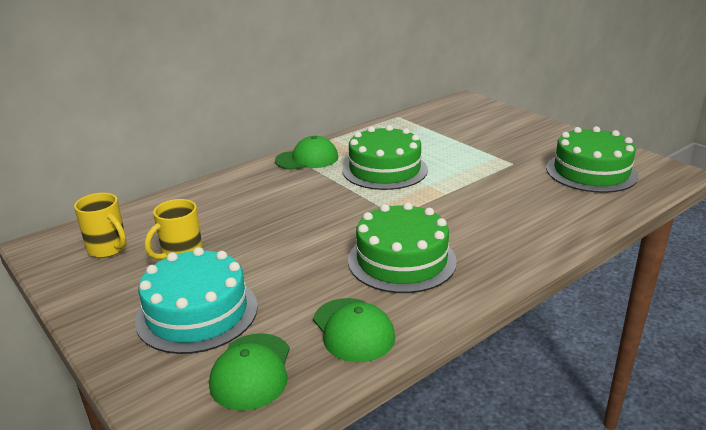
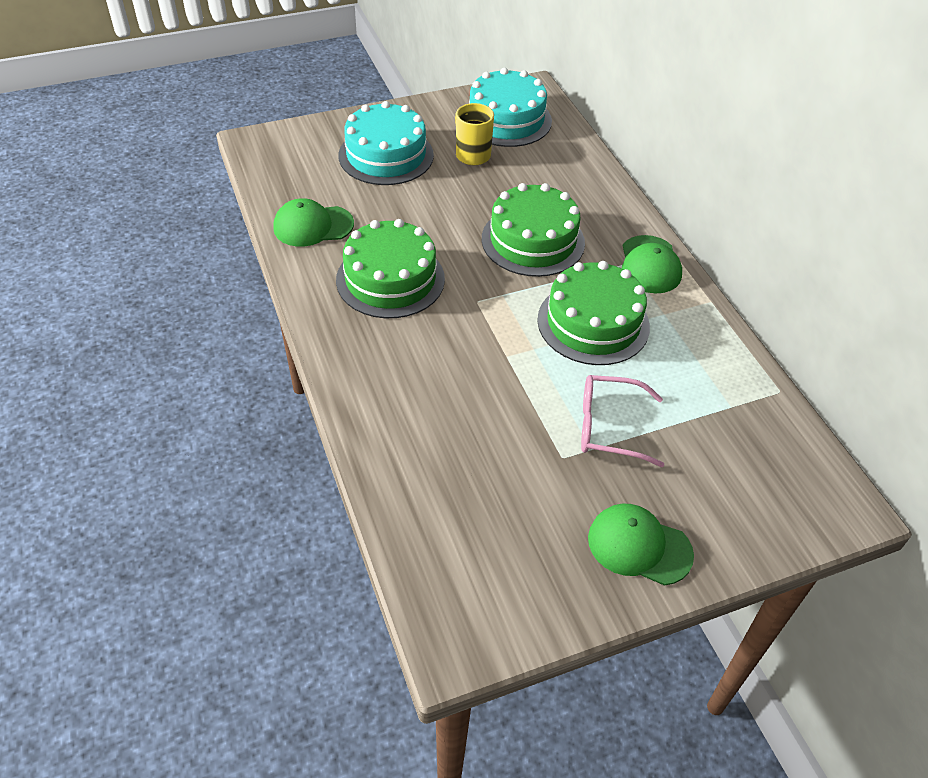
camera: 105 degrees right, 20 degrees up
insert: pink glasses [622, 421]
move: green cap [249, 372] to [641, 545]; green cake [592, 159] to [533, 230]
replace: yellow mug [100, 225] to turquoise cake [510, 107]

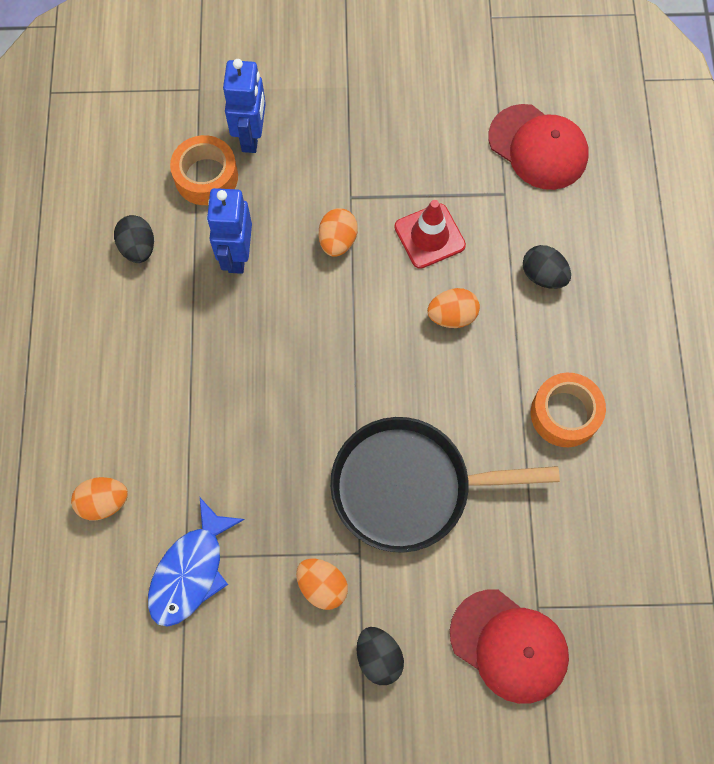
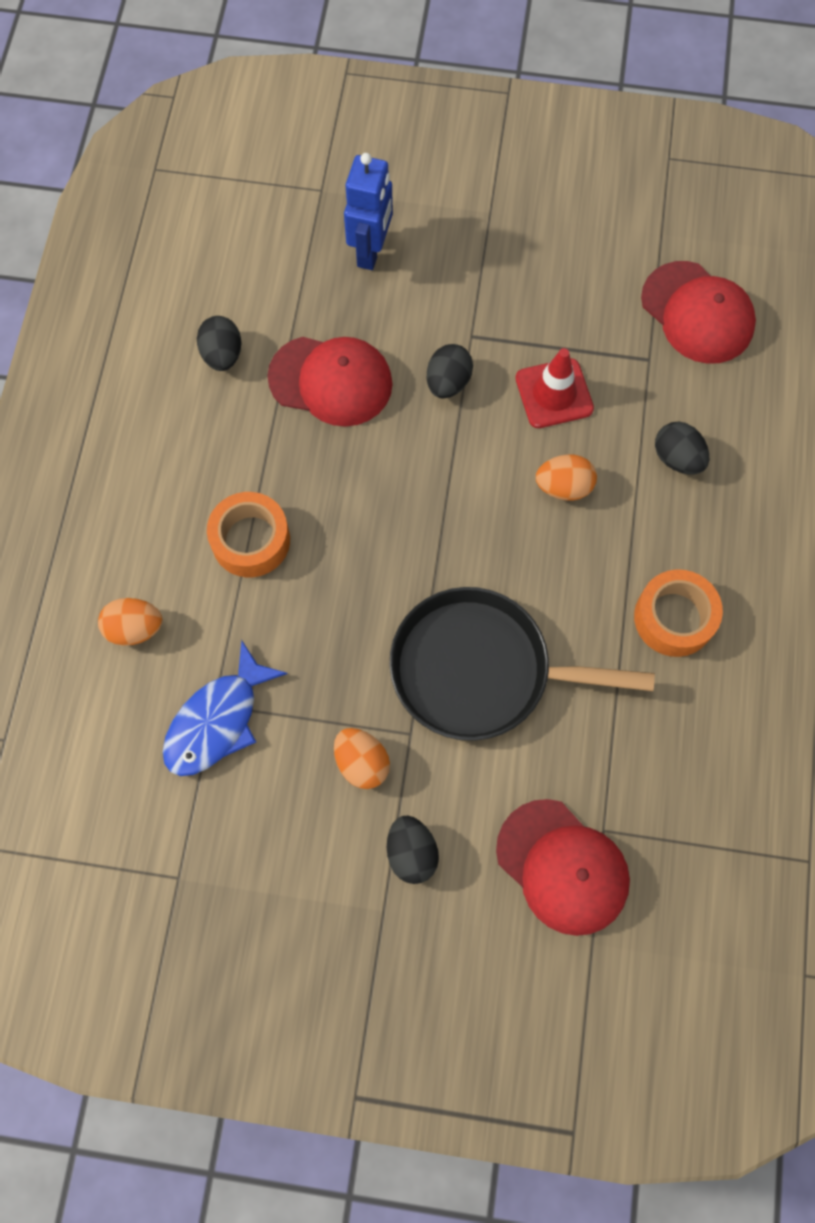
camera: 10 degrees right, 0 degrees up
move: orange tape [204, 170] to [248, 534]
replace: blue robot [229, 231] to red cap [330, 382]
recolor: orange egg [338, 232] to black egg [450, 371]

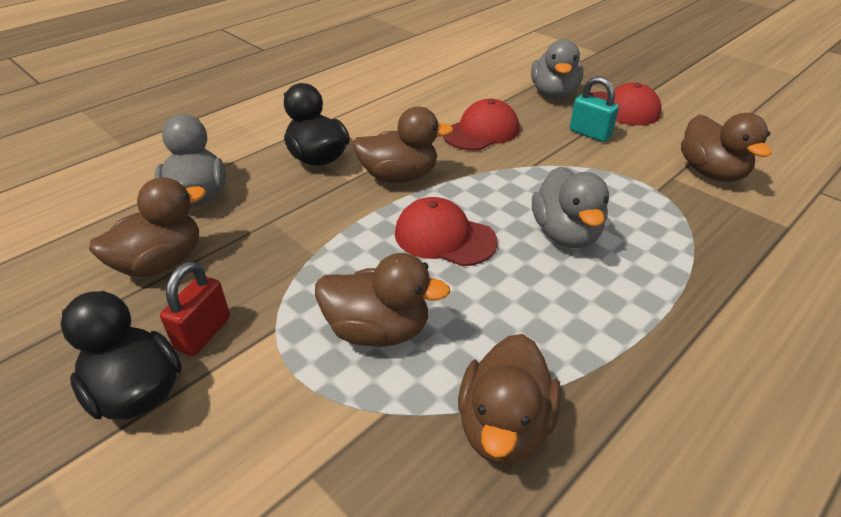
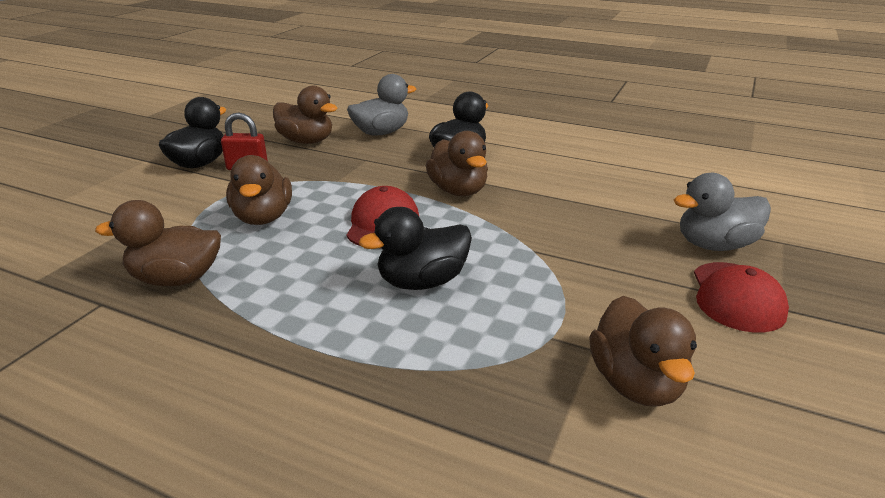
camera: 70 degrees right, 10 degrees down
delete: red cap [481, 125]; turquoise padlock [594, 109]
recolor: grey duck [570, 207] to black duck [415, 248]
rotate: brown duck [726, 147] = [643, 351] 60 degrees counterclockwise

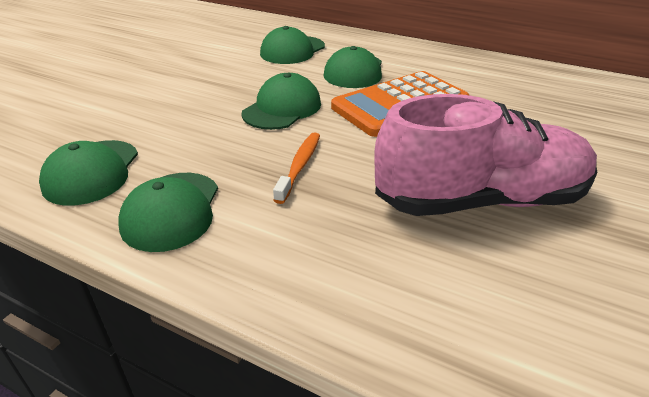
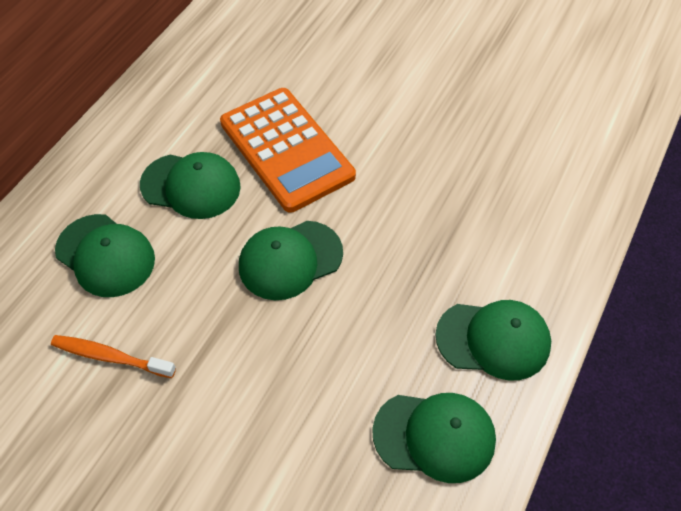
camera: 90 degrees left, 20 degrees up
delete: pink shoe [486, 155]
move: orange toothbrush [296, 168] to [113, 356]
rotate: green cap [281, 101] = [291, 260] 60 degrees counterclockwise

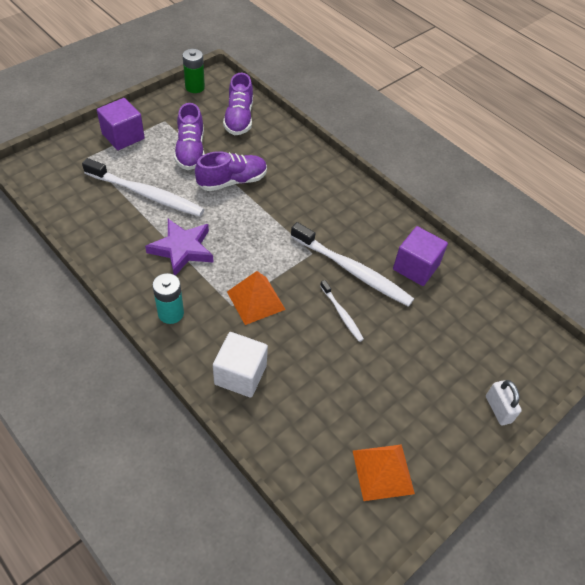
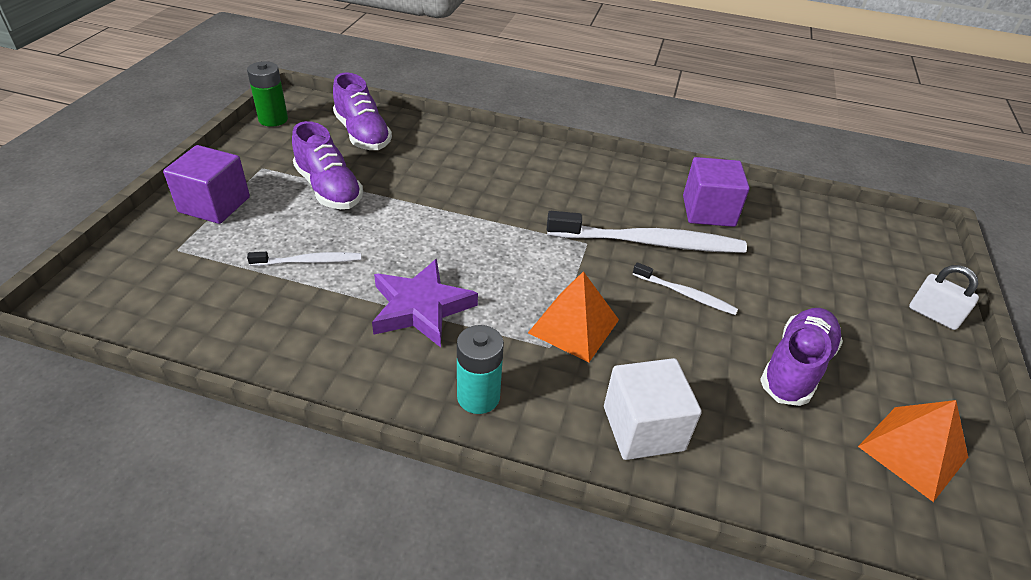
camera: 30 degrees left, 10 degrees down
move: purple shoe [231, 171] to [801, 357]
resize: white toothbrush [143, 187] = [304, 259] x0.51

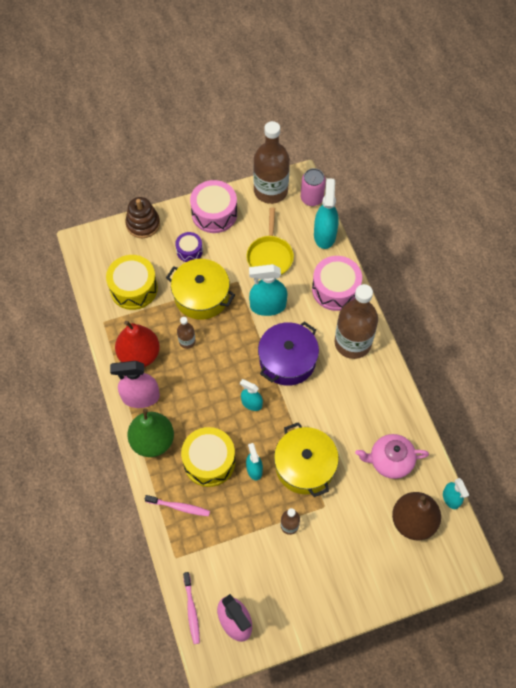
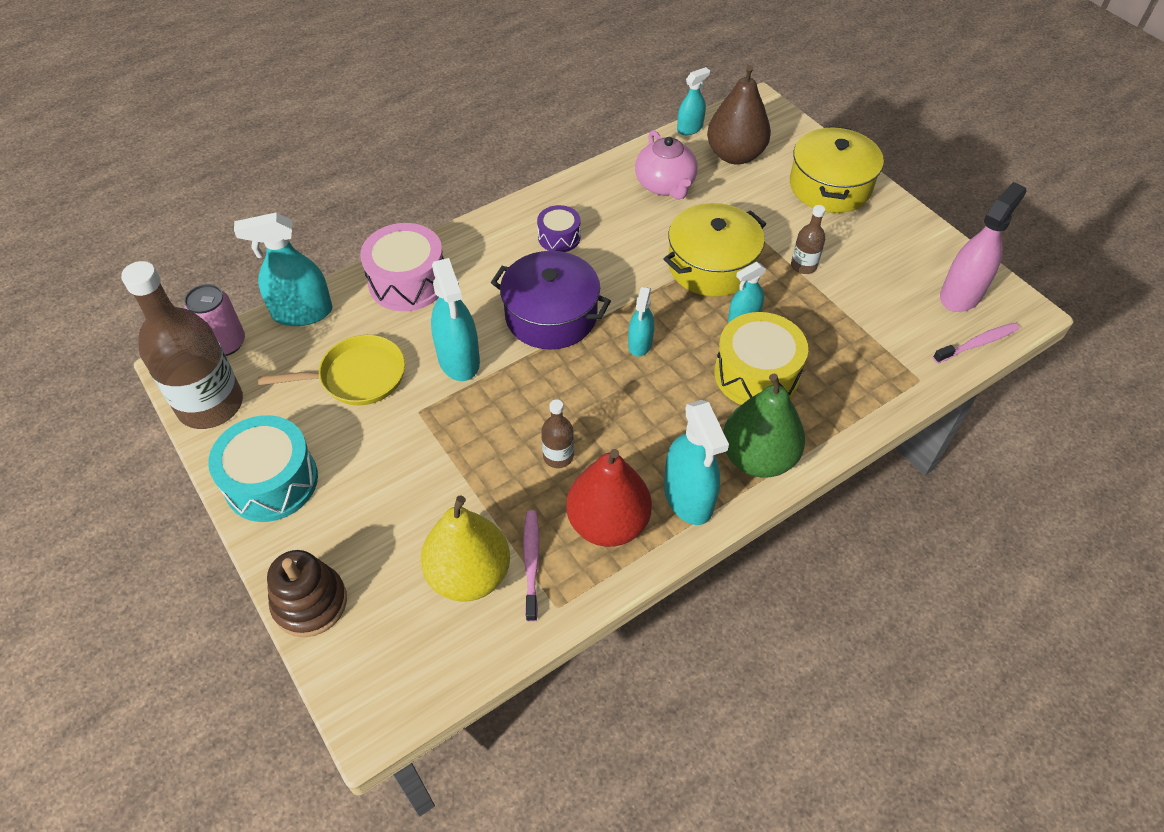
camera: 105 degrees left, 10 degrees down
delete: brown bottle [356, 321]
move: pink toothbrush [177, 505] to [531, 566]; yellow pot [200, 289] to [837, 169]; purple drum [189, 247] to [559, 228]
replace: yellow drum [132, 282] to yellow pear [465, 548]
recolor: pink spray bottle [135, 384] to turquoise spray bottle [696, 462]; pink drum [213, 206] to turquoise drum [263, 468]

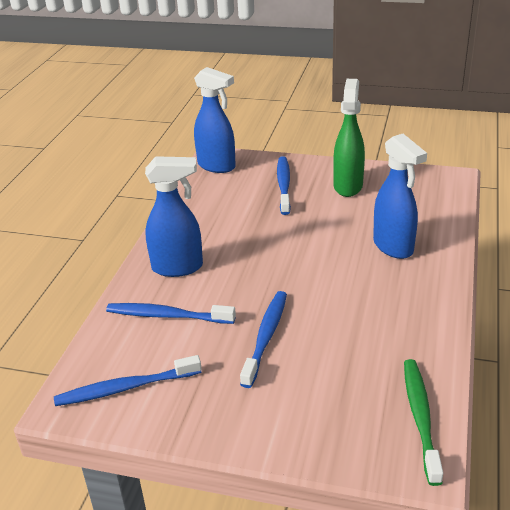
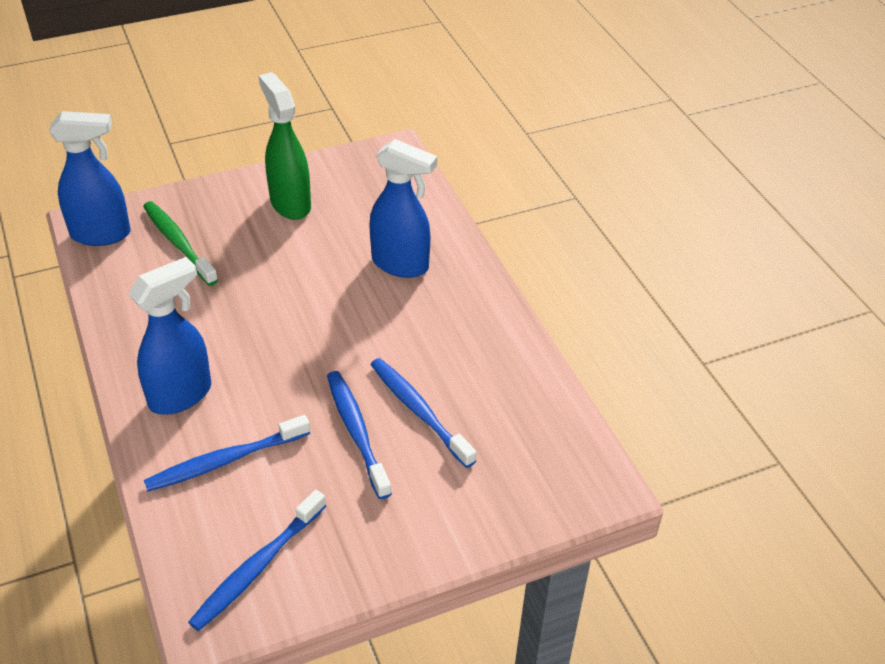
camera: 40 degrees left, 10 degrees up
move: blue toothbrush [284, 185] to [423, 413]; green toothbrush [423, 422] to [180, 243]

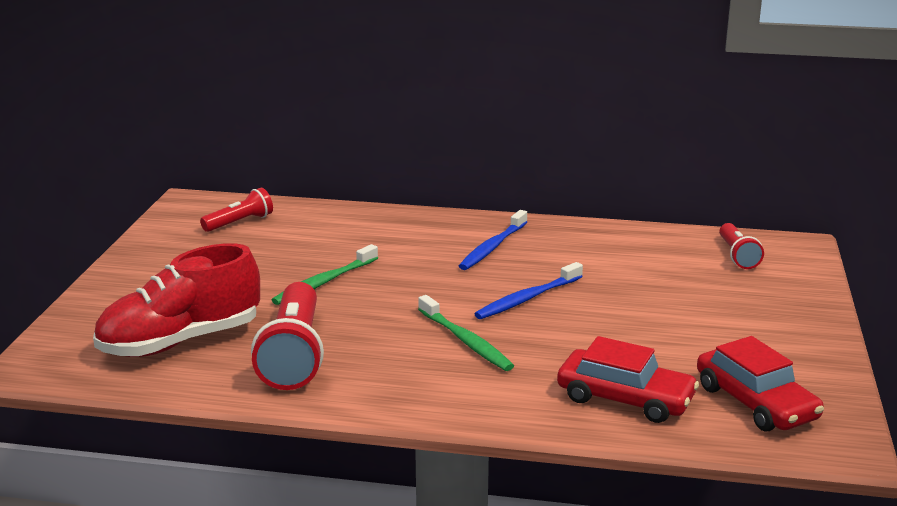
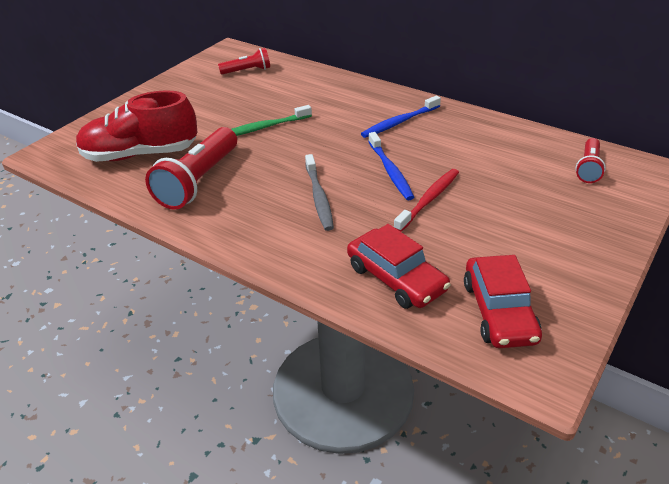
camera: 25 degrees right, 15 degrees up
insert: red toothbrush [426, 200]
recolor: green toothbrush [466, 333] to grey toothbrush [319, 192]
rotate: blue toothbrush [528, 290] = [391, 166] 90 degrees counterclockwise

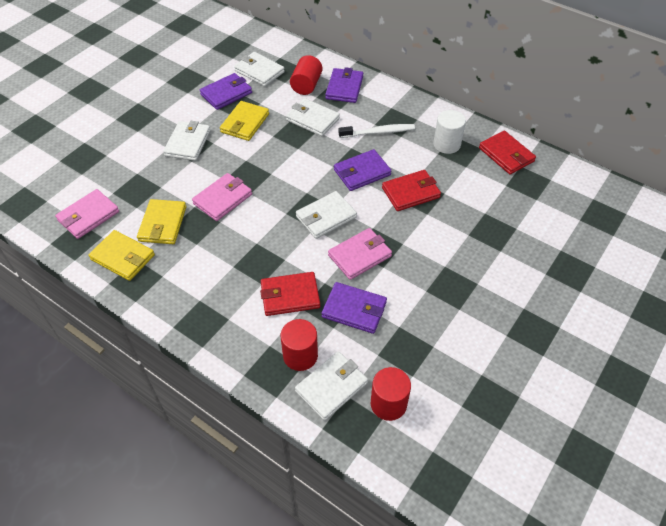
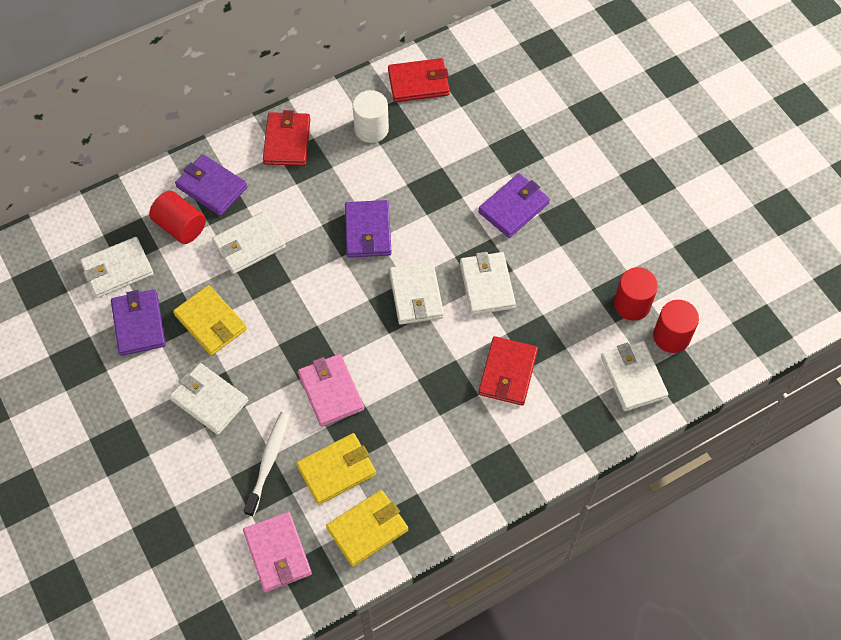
camera: 65 degrees left, 10 degrees up
move: red cylinder [299, 345] to [636, 294]; purple wallet [354, 308] to [514, 205]; white toothbrush [376, 131] to [266, 464]; red wallet [411, 190] to [287, 138]
recolor: pink wallet [360, 254] to white wallet [488, 283]
rotate: yellow wallet [161, 221] = [336, 469] 60 degrees counterclockwise

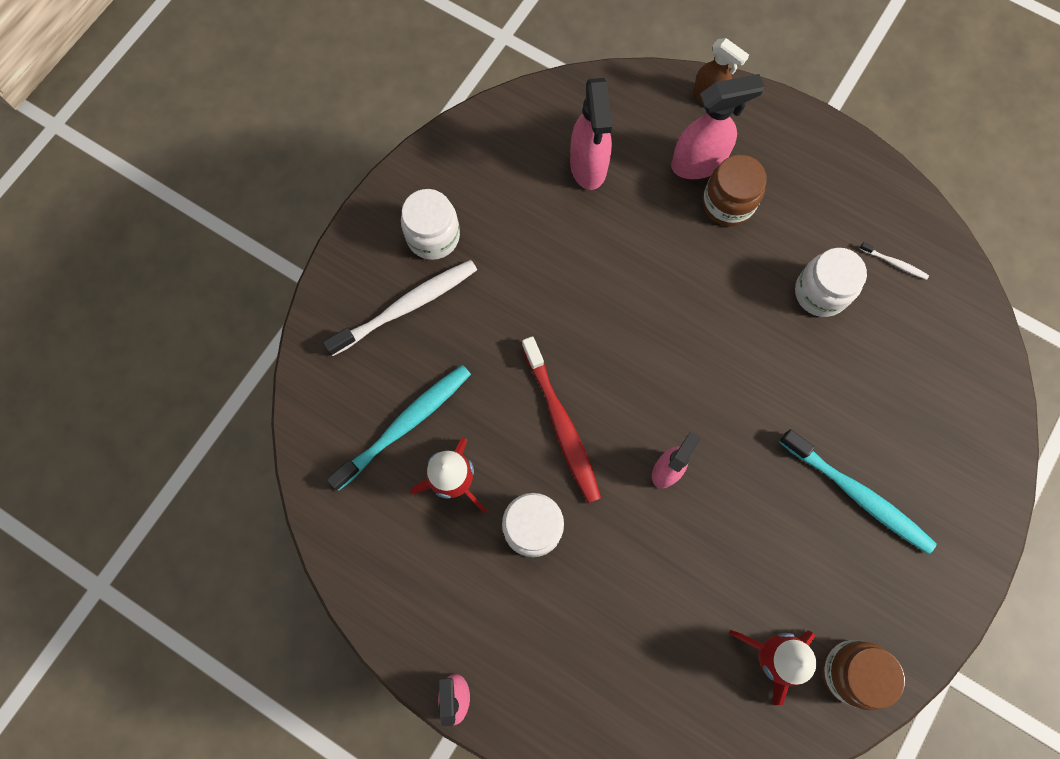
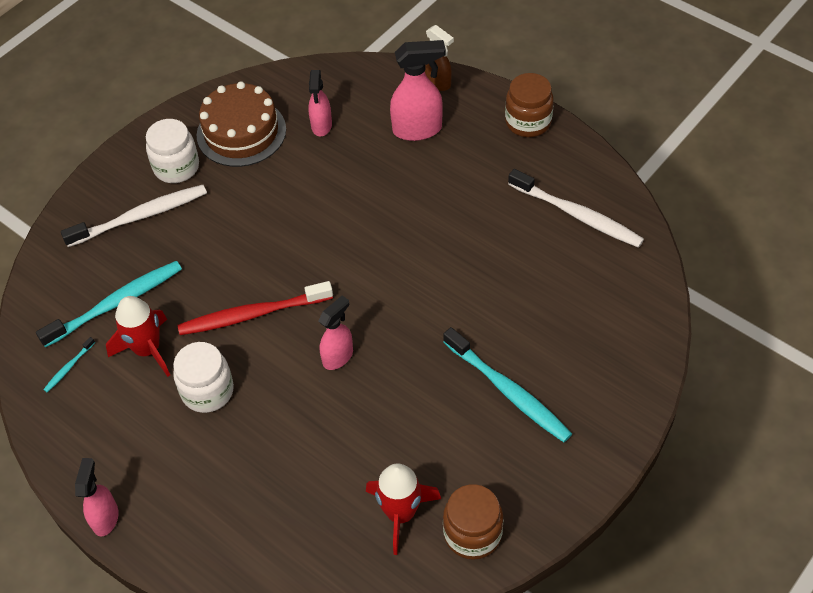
camera: 10 degrees right, 20 degrees down
delete: white jar [831, 282]
insert: turquoise toothbrush [69, 364]; brown cake [241, 124]
move: brown jar [735, 190] to [529, 105]
rotate: red toothbrush [561, 419] = [255, 308] 90 degrees clockwise
resize: pink spray bottle [591, 134] = [320, 103] x0.65; white toothbrush [894, 261] = [576, 208] x2.30

